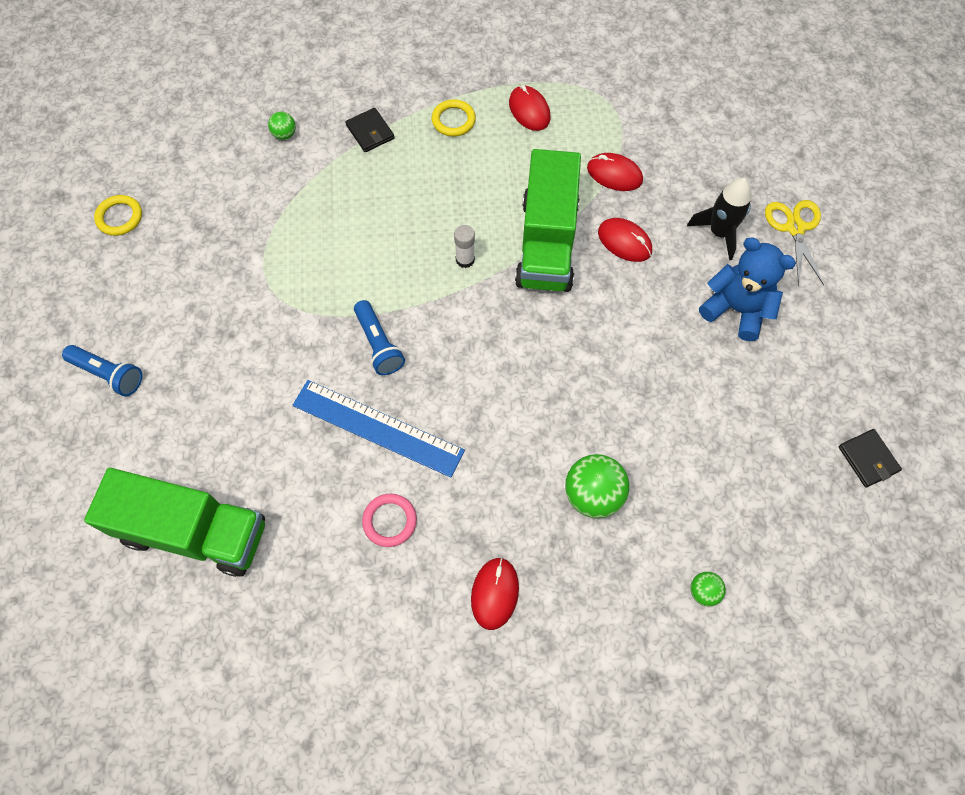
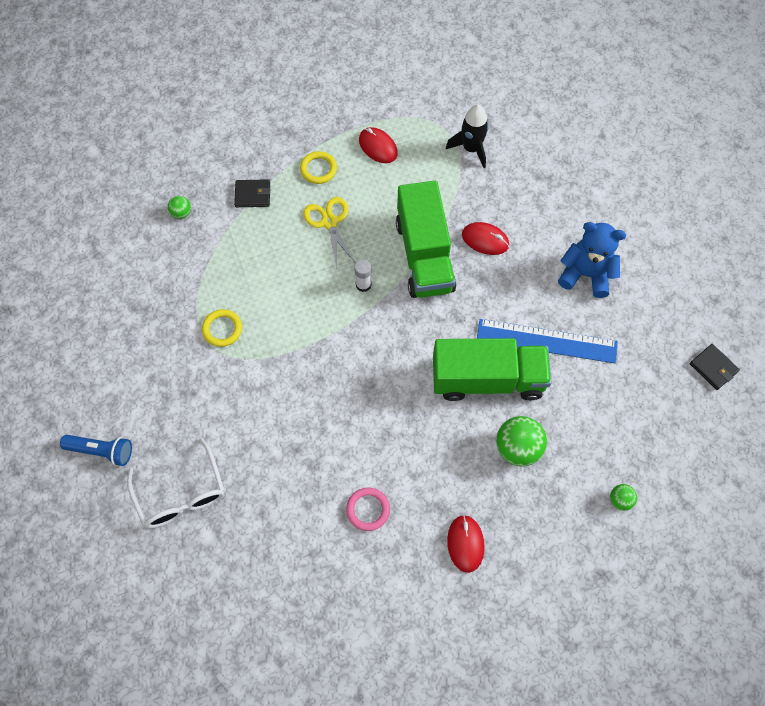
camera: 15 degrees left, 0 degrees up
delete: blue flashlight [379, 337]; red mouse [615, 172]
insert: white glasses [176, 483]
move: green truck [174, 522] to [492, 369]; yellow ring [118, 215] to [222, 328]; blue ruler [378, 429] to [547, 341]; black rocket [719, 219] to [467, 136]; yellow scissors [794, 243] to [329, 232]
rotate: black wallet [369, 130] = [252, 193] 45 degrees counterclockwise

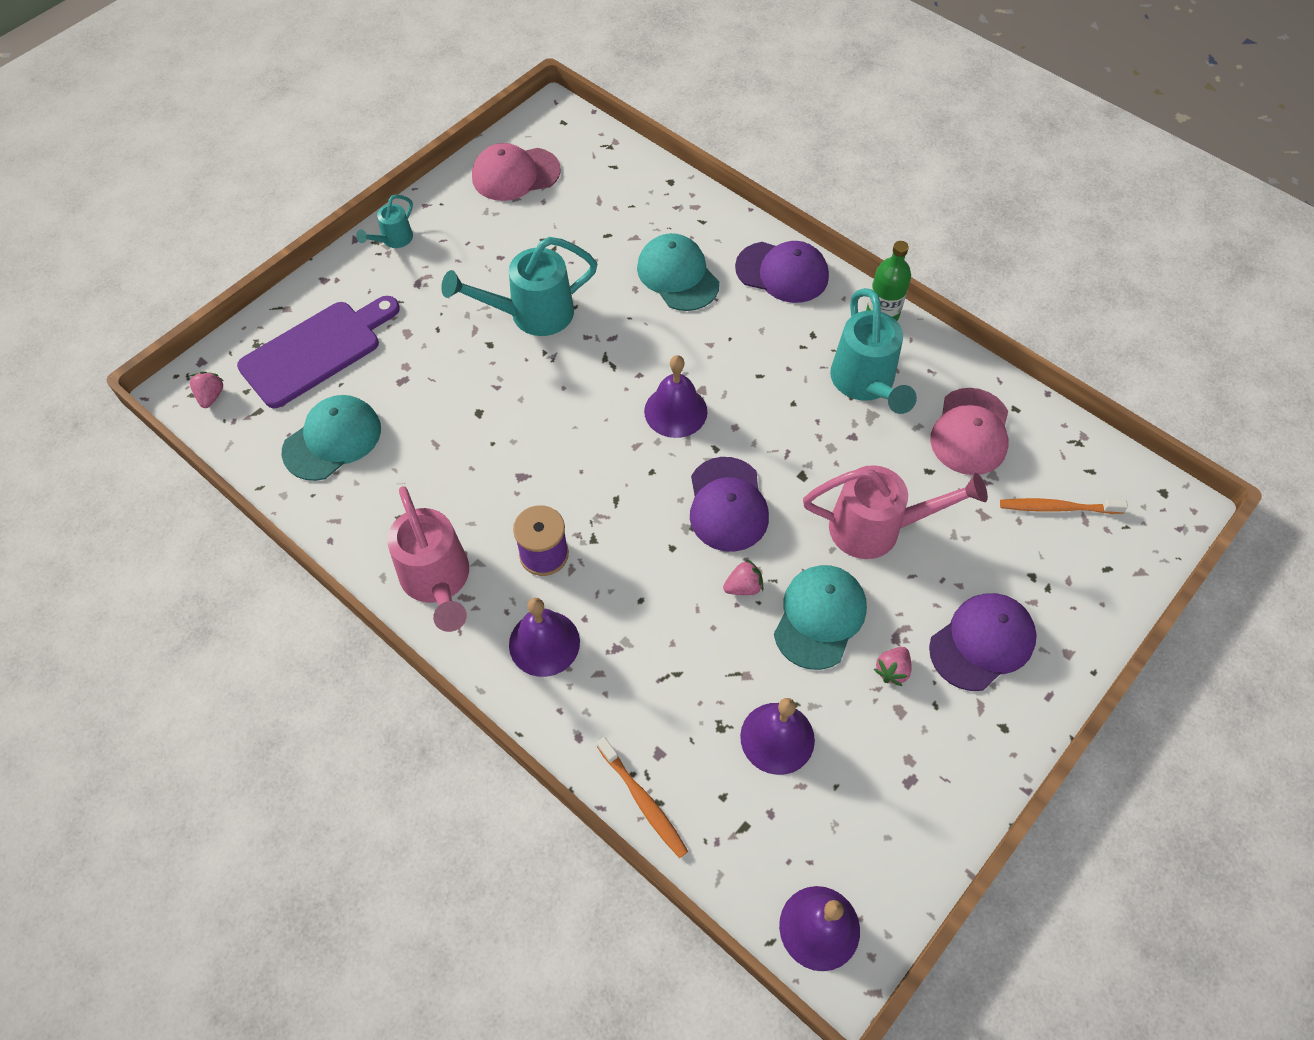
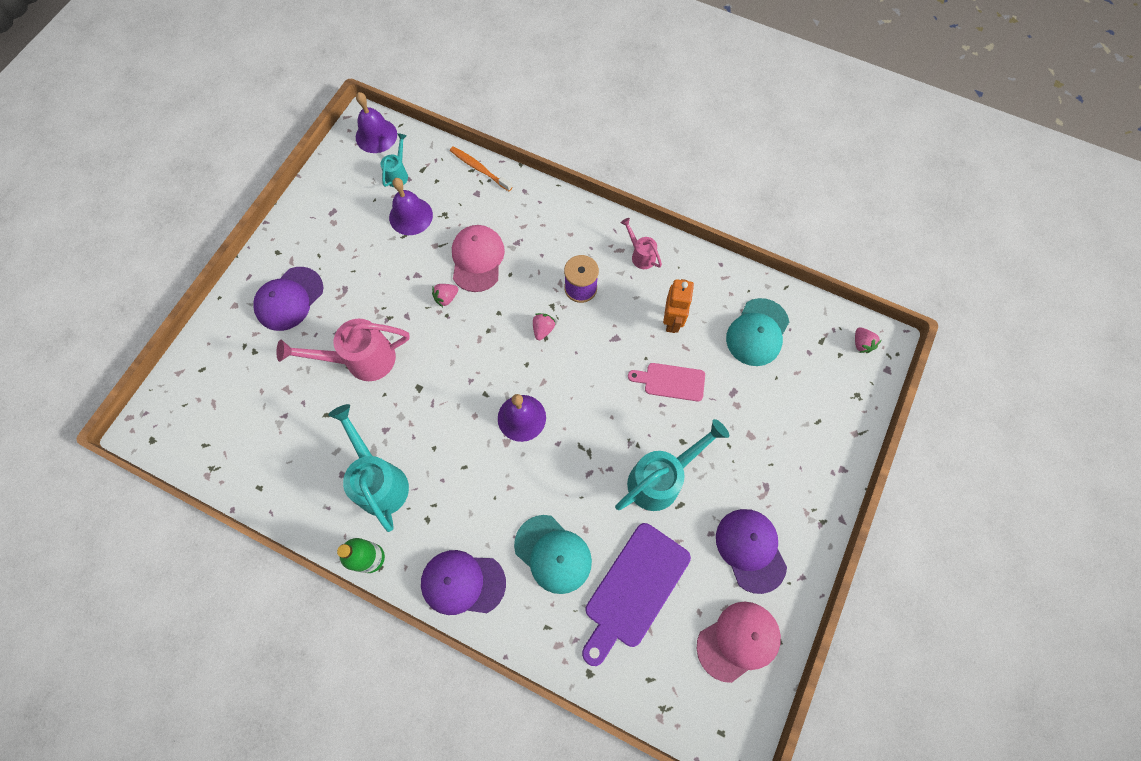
camera: 165 degrees right, 10 degrees up
delete: purple bell [544, 637]; turquoise cap [820, 617]; orange toothbrush [1064, 506]
insert: pink cutting board [666, 382]; orange robot [678, 306]
move: purple cutting board [318, 352] to [636, 594]; turquoise watering can [384, 221] to [394, 160]; purple cap [729, 504] to [751, 551]; pink strawberry [893, 666] to [544, 326]; pink cap [969, 431] to [478, 258]
resize: pink watering can [428, 559] = [641, 243] x0.52

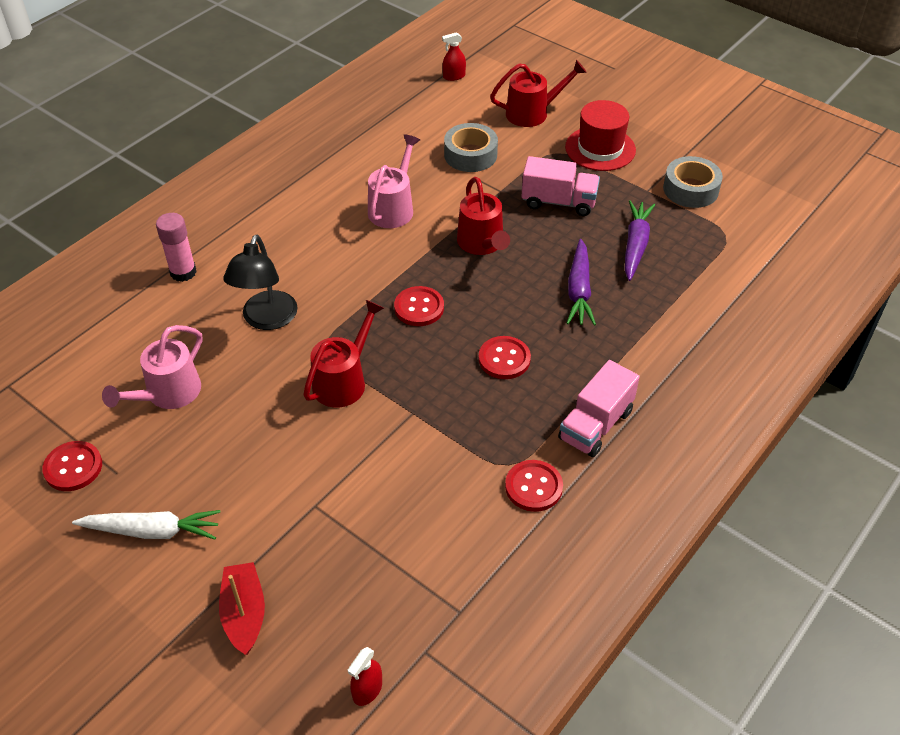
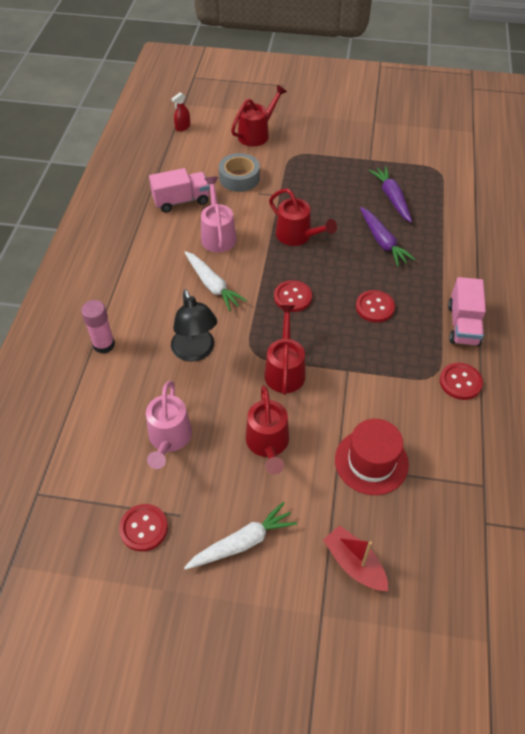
camera: 30 degrees left, 5 degrees up
delete: red spray bottle [365, 676]; grey tape [693, 182]
insert: white carrot [215, 281]; red watering can [267, 430]
move: pink truck [560, 186] to [179, 190]; red hat [600, 135] to [372, 457]

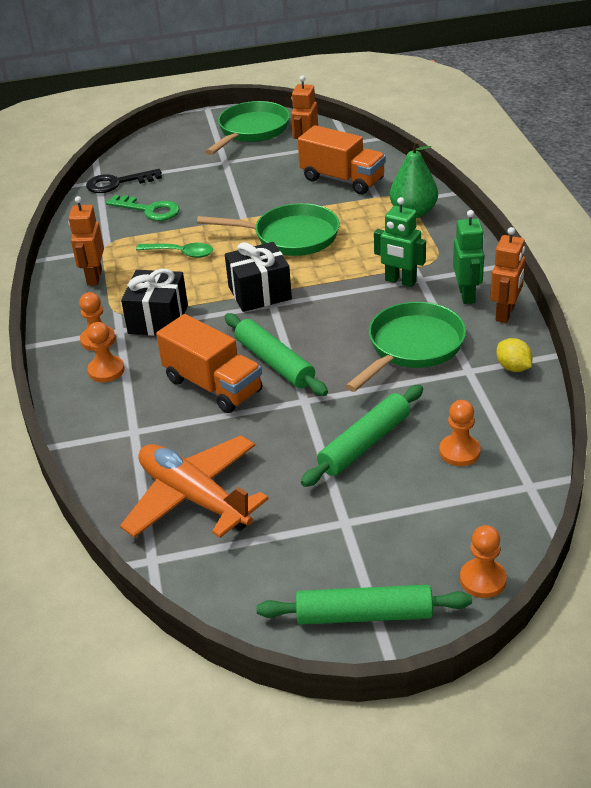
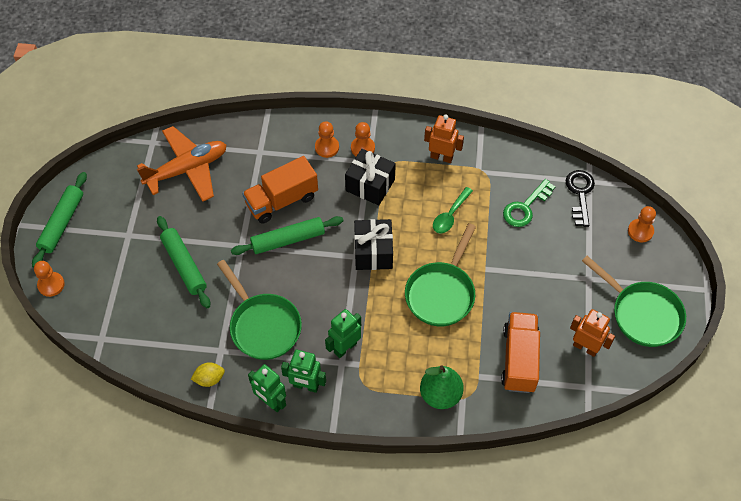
camera: 105 degrees right, 20 degrees up
move: orange pawn [460, 433] to [642, 224]
recolor: orange robot [507, 275] to green robot [267, 388]
rotate: orange truck [342, 159] = [520, 352] 135 degrees clockwise

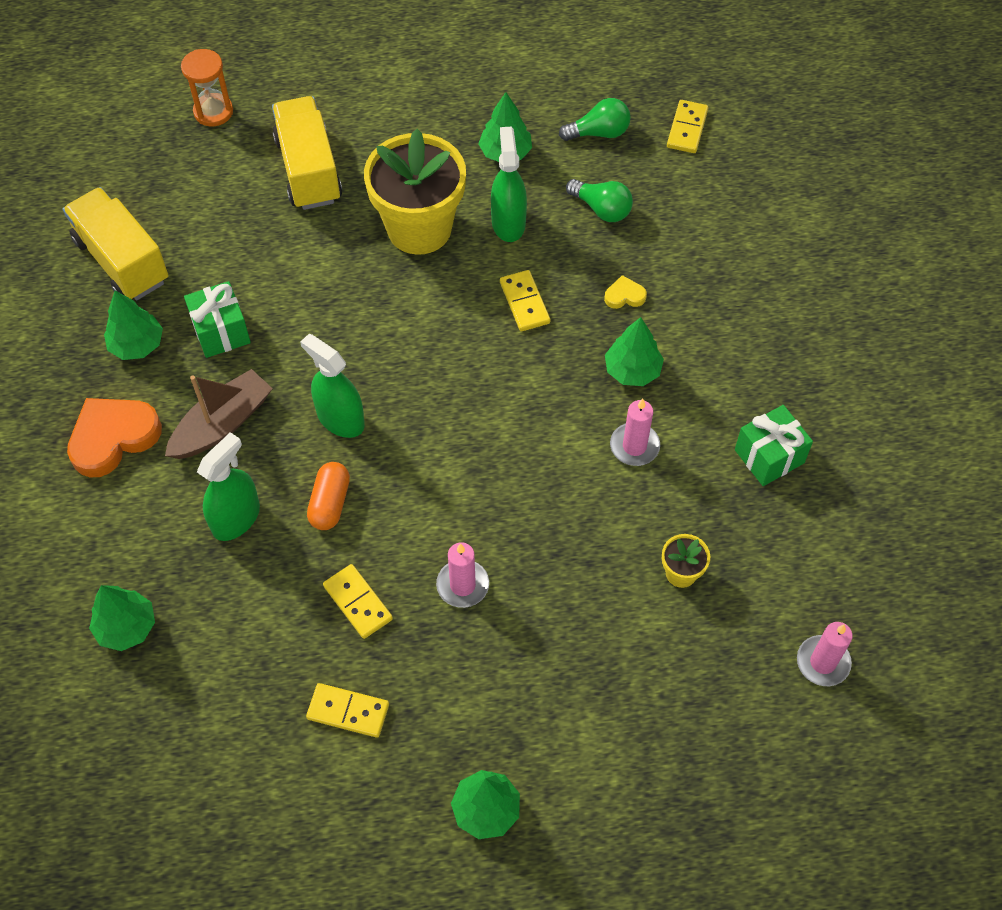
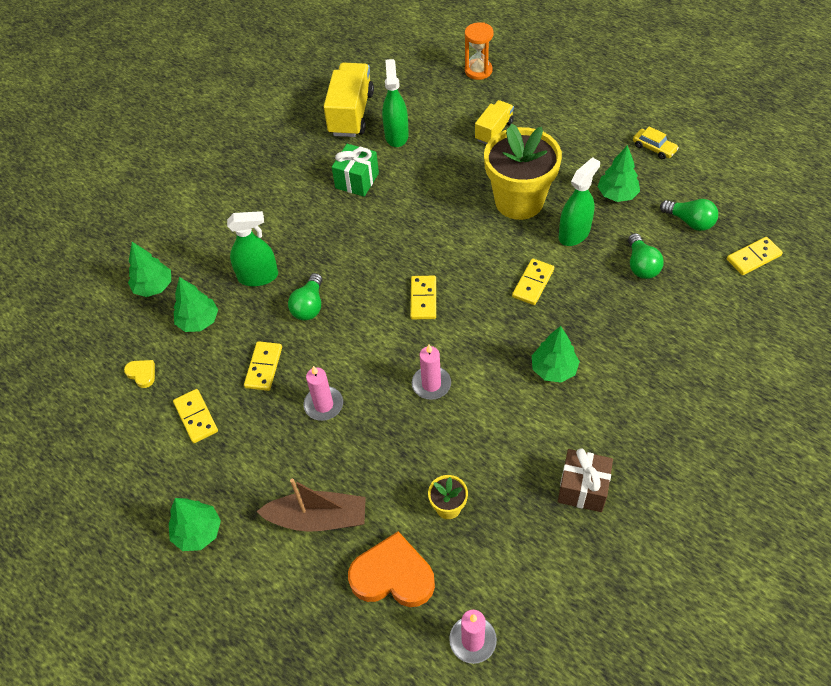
camera: 50 degrees right, 5 degrees down
insert: yellow domino [423, 298]; yellow car [656, 143]
move: orange heart [114, 438] to [391, 569]; green tree [133, 325] to [196, 304]; brown boat [219, 414] to [311, 505]; green spray bottle [332, 386] to [395, 103]; yellow heart [625, 292] to [139, 374]; pink candle [635, 432] to [431, 372]
replace: orange capsule [328, 496] to green light bulb [305, 297]
recolor: green gift [774, 445] to brown gift [585, 480]
resize: yellow truck [307, 153] = [494, 122] x0.59

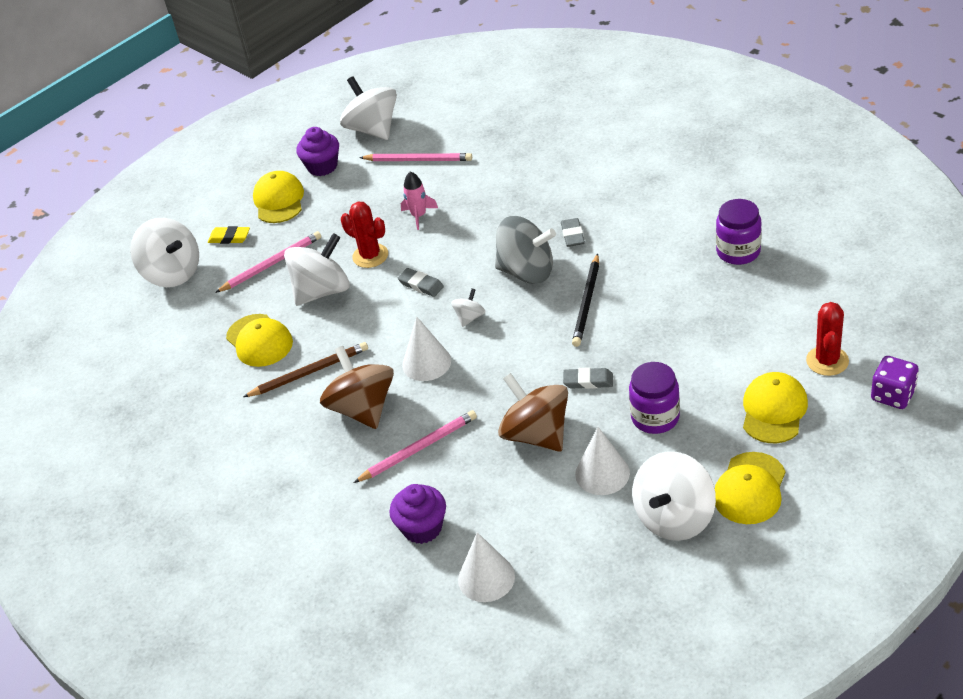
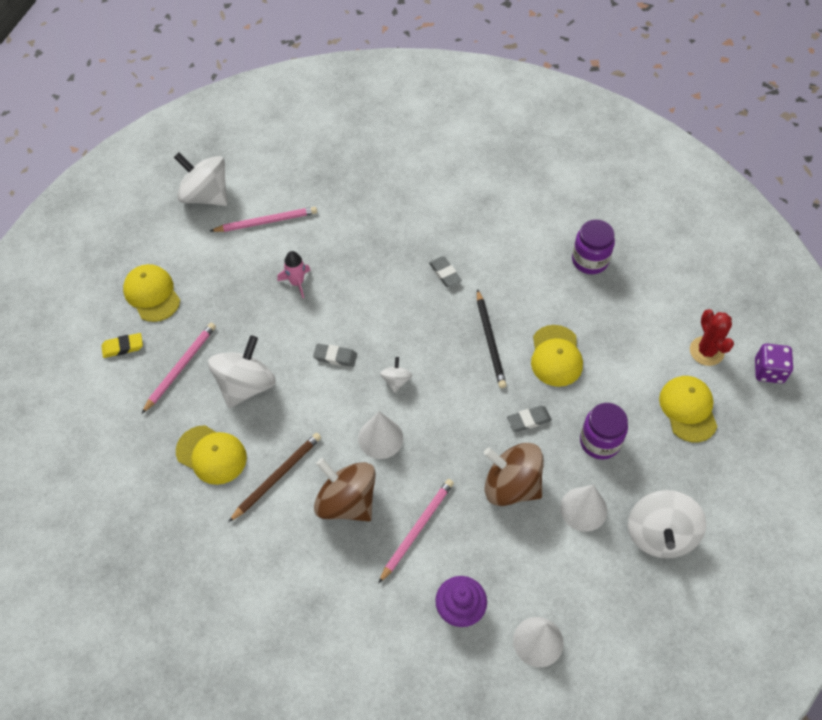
camera: 30 degrees left, 15 degrees up
delete: white spinning top [164, 252]; purple cupcake [317, 151]; red cactus [364, 235]; grey spinning top [525, 250]
move: yellow cap [750, 488] to [557, 356]

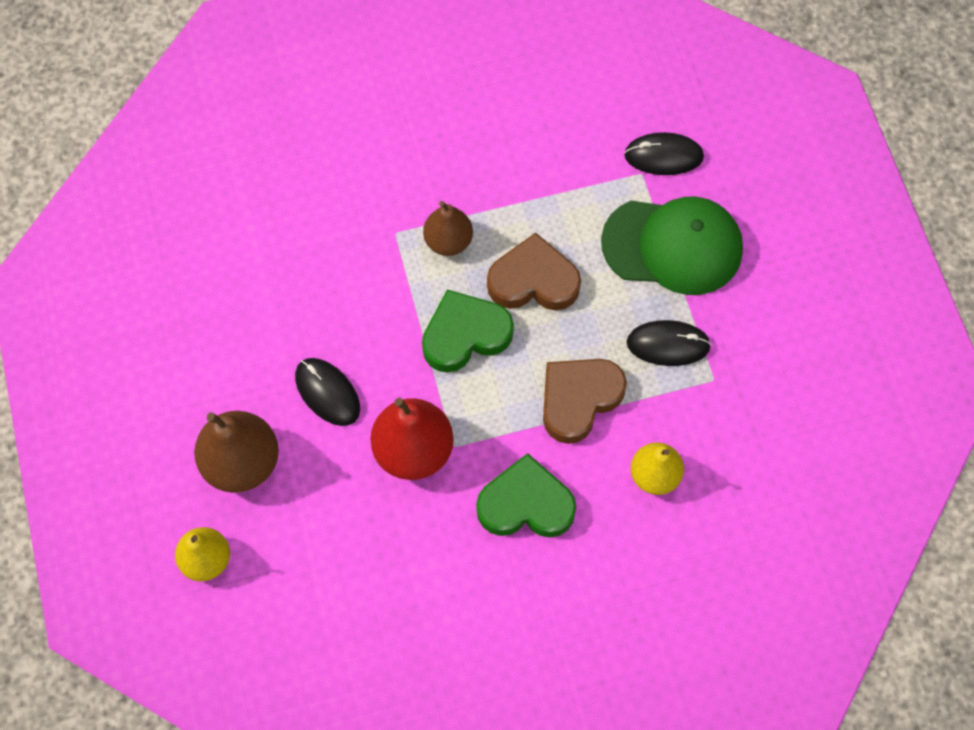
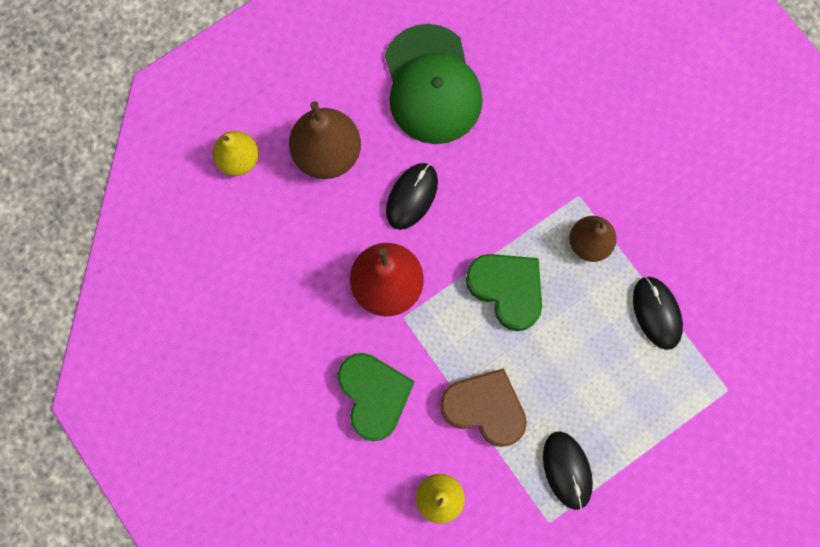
camera: 70 degrees right, 10 degrees up
delete: brown heart [534, 271]
move: green cap [672, 246] to [434, 84]; black mouse [664, 153] to [658, 313]

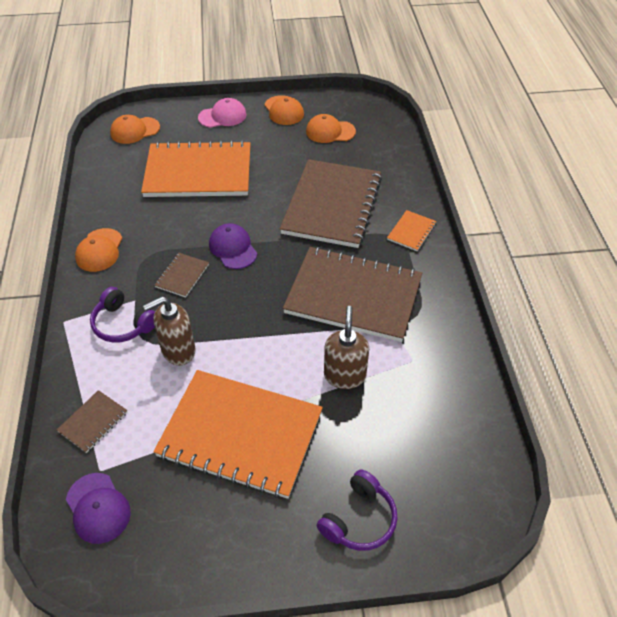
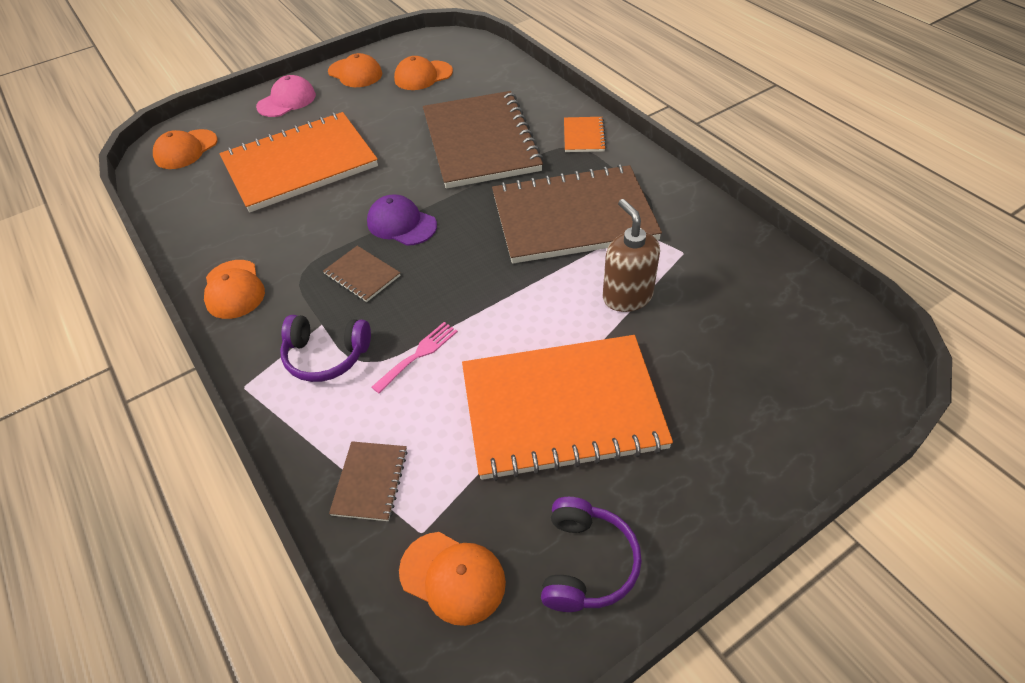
camera: 25 degrees left, 0 degrees up
move: purple headphones [357, 510] to [591, 554]
replace: brown soap dispenser [169, 330] to pink fork [414, 357]
recolor: purple cap [98, 508] to orange cap [452, 579]
rotate: brown notebook [182, 275] = [361, 274] 45 degrees counterclockwise

